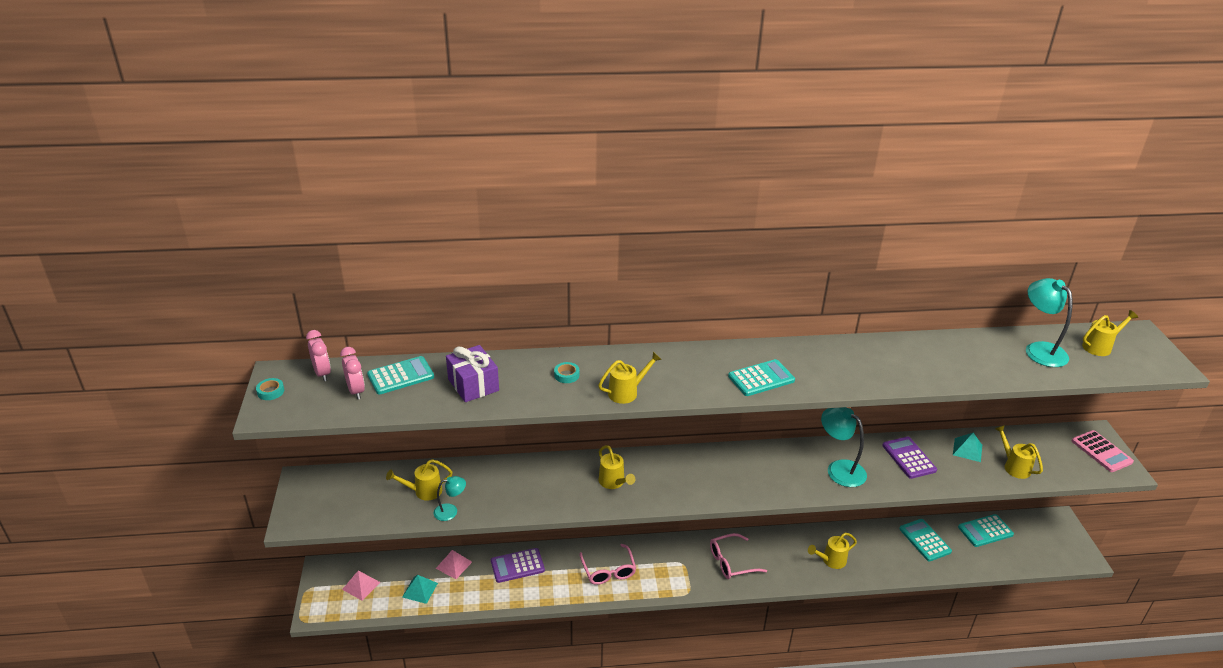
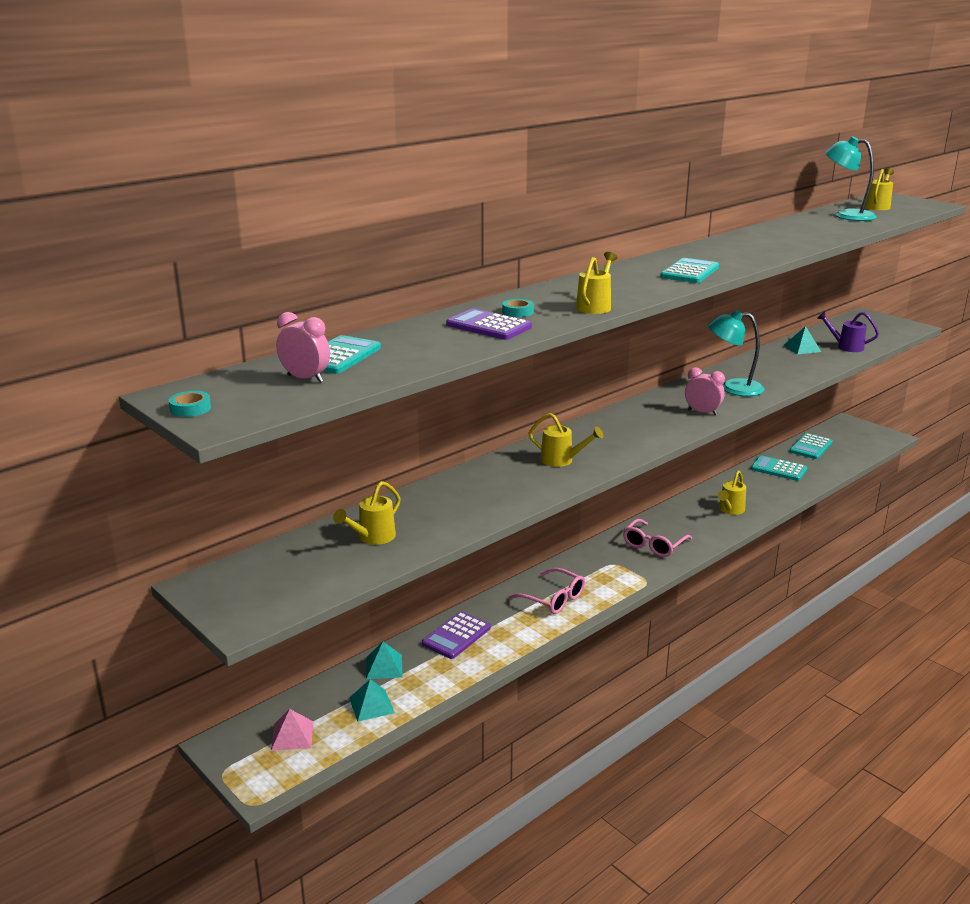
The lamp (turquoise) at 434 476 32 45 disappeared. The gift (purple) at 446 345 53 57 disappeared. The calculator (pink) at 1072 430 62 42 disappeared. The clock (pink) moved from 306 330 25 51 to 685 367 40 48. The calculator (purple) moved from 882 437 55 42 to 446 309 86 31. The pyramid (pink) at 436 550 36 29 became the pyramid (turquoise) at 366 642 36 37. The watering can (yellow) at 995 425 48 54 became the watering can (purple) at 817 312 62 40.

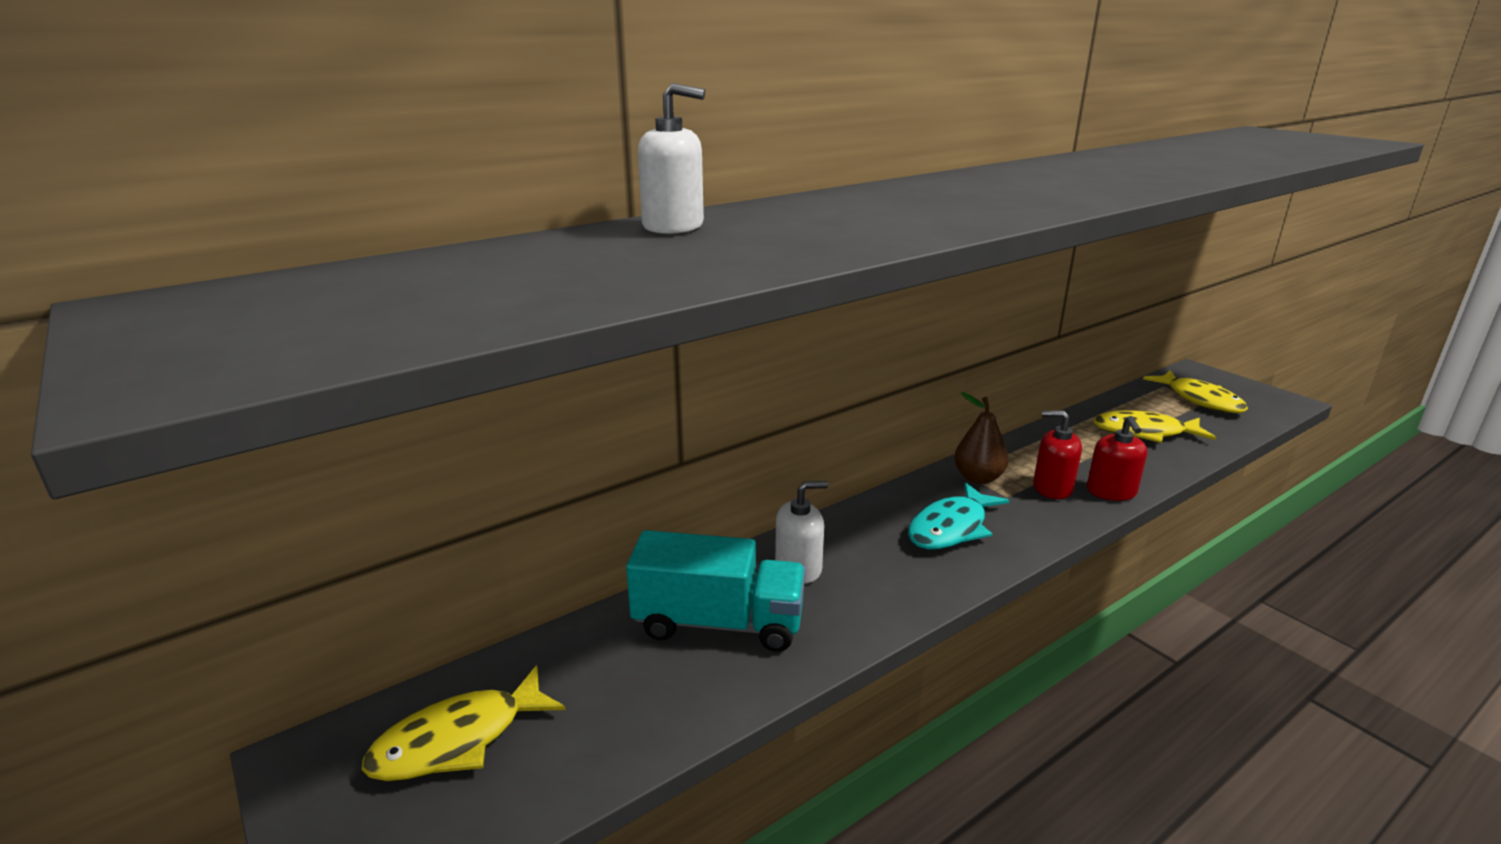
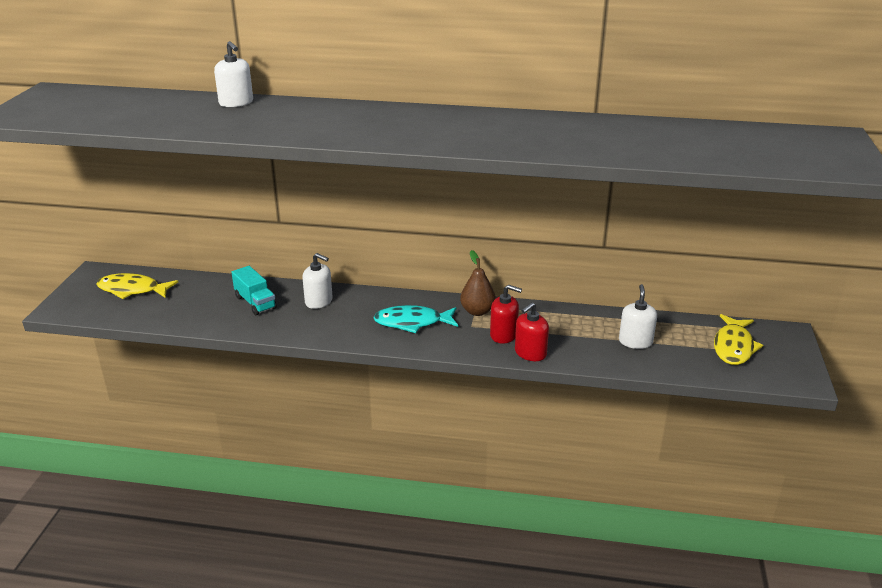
The fish (yellow) at 1094 410 122 33 was replaced by the soap dispenser (white) at 619 284 38 65. The soap dispenser (red) at 1033 411 49 88 turned 135 degrees clockwise. The truck (turquoise) at 626 530 180 122 changed to 0.64 times the size.

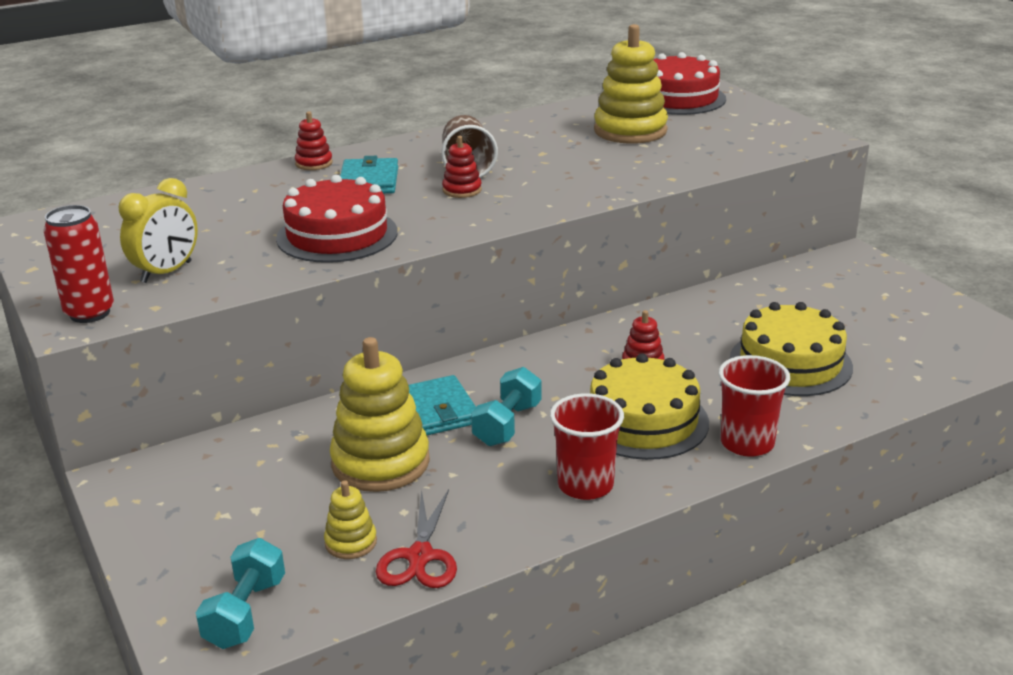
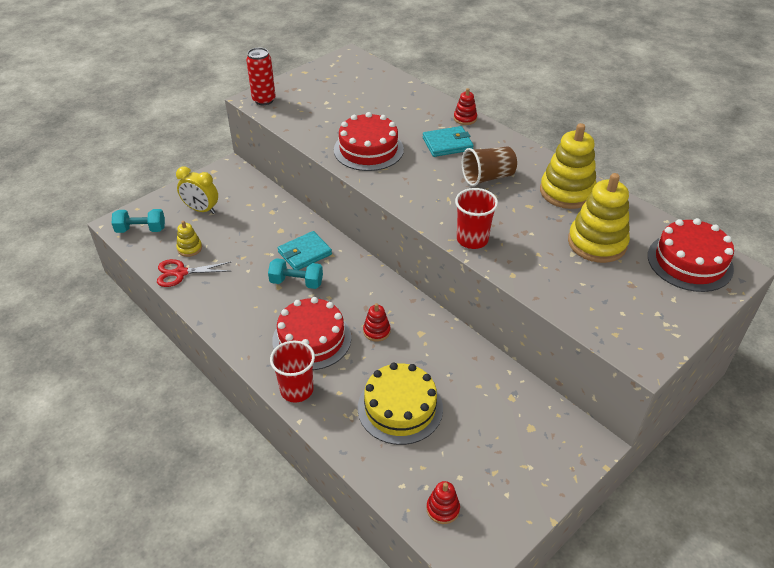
The clock (yellow) moved from 119 178 79 105 to 176 166 42 48. The stacking toy (yellow) moved from 330 337 100 155 to 540 123 56 86. The stacking toy (red) moved from 442 136 40 62 to 426 481 34 43. The cup (red) moved from 550 393 74 107 to 455 188 43 61. The cake (yellow) at 590 353 119 107 became the cake (red) at 272 297 79 73.

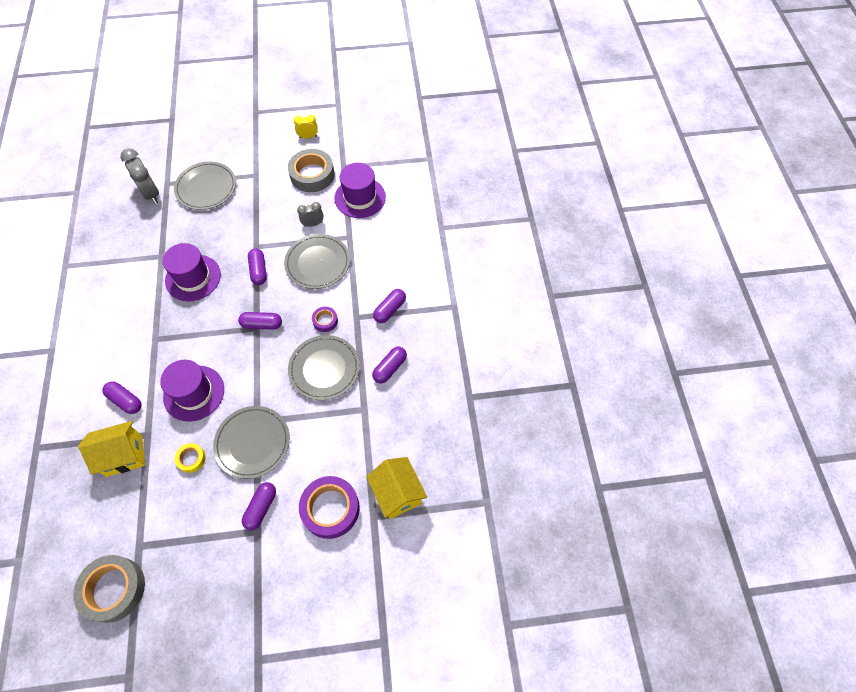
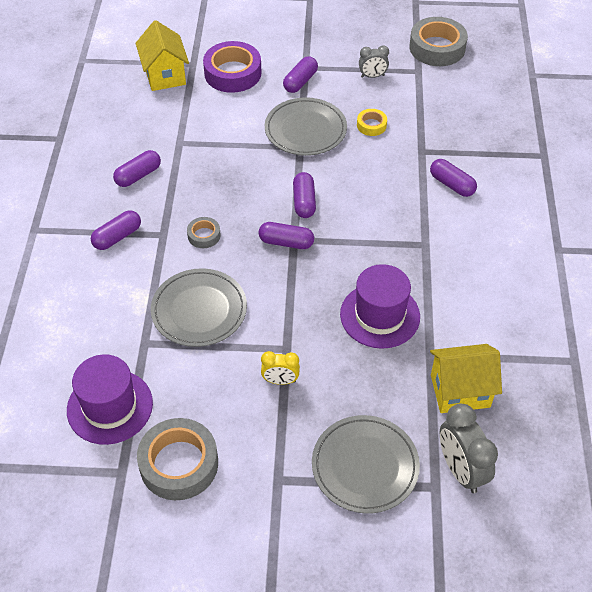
The hat (purple) at 160 360 64 62 disappeared. The plate (grey) at 288 335 72 65 disappeared. The house (yellow) moved from 78 421 67 56 to 430 344 72 69. The capsule (purple) moved from 248 248 19 37 to 293 172 23 46. The clock (yellow) moved from 293 115 25 24 to 261 351 39 34. The clock (grey) moved from 297 202 27 25 to 359 45 30 33. The tape (purple) at 312 307 26 25 became the tape (grey) at 187 217 34 31.

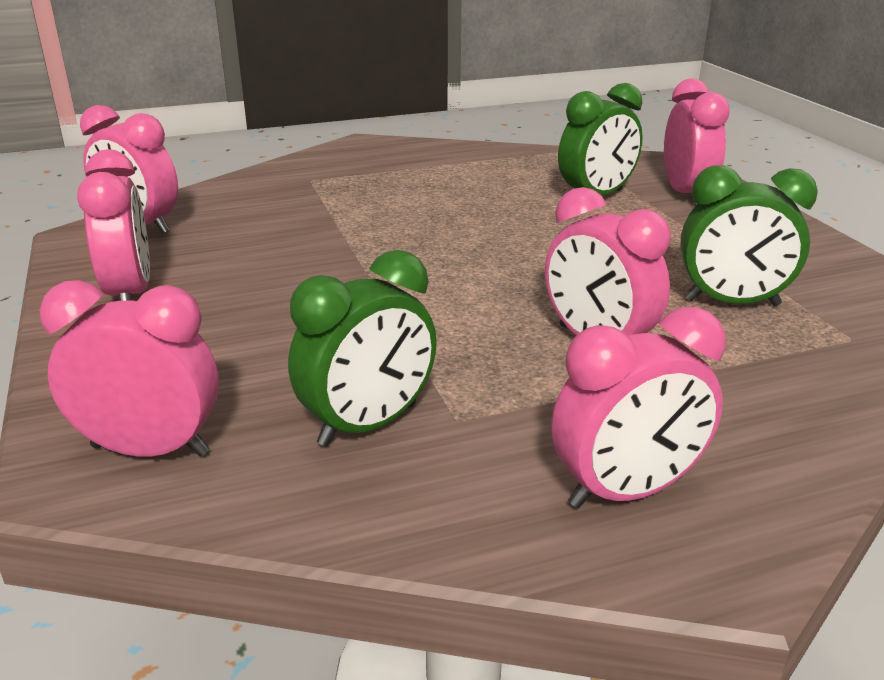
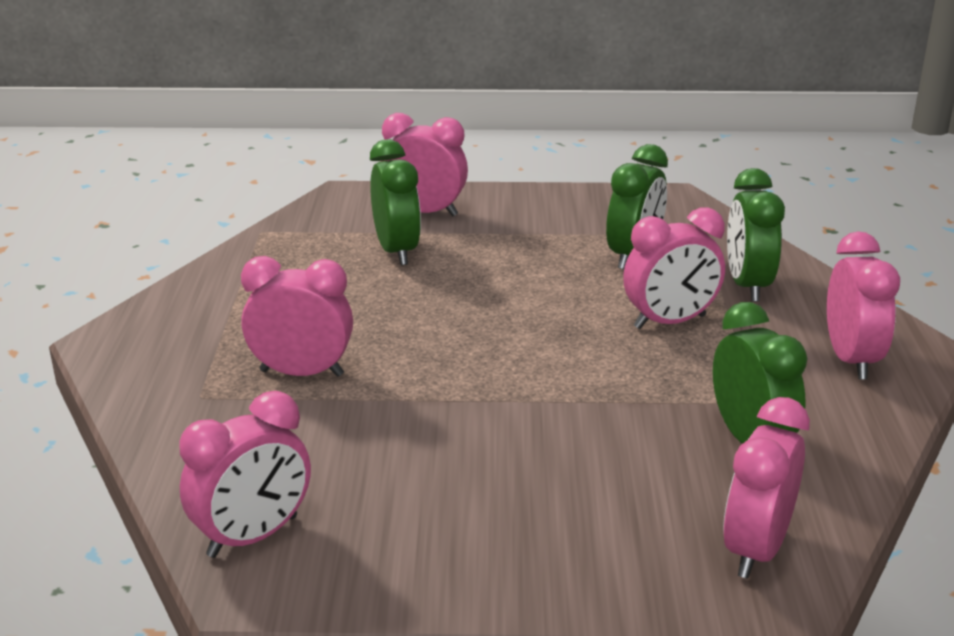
The clock (green) at 727 168 58 134 appeared. The clock (pink) moved from 77 149 73 152 to 241 256 112 121.

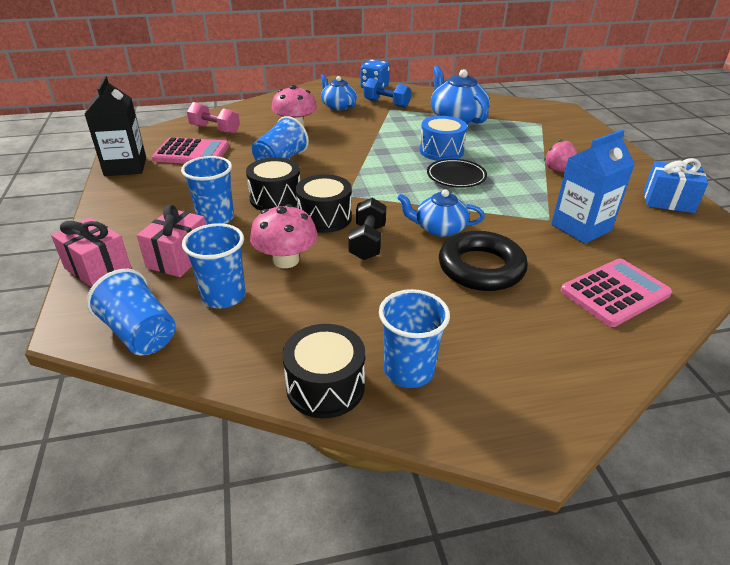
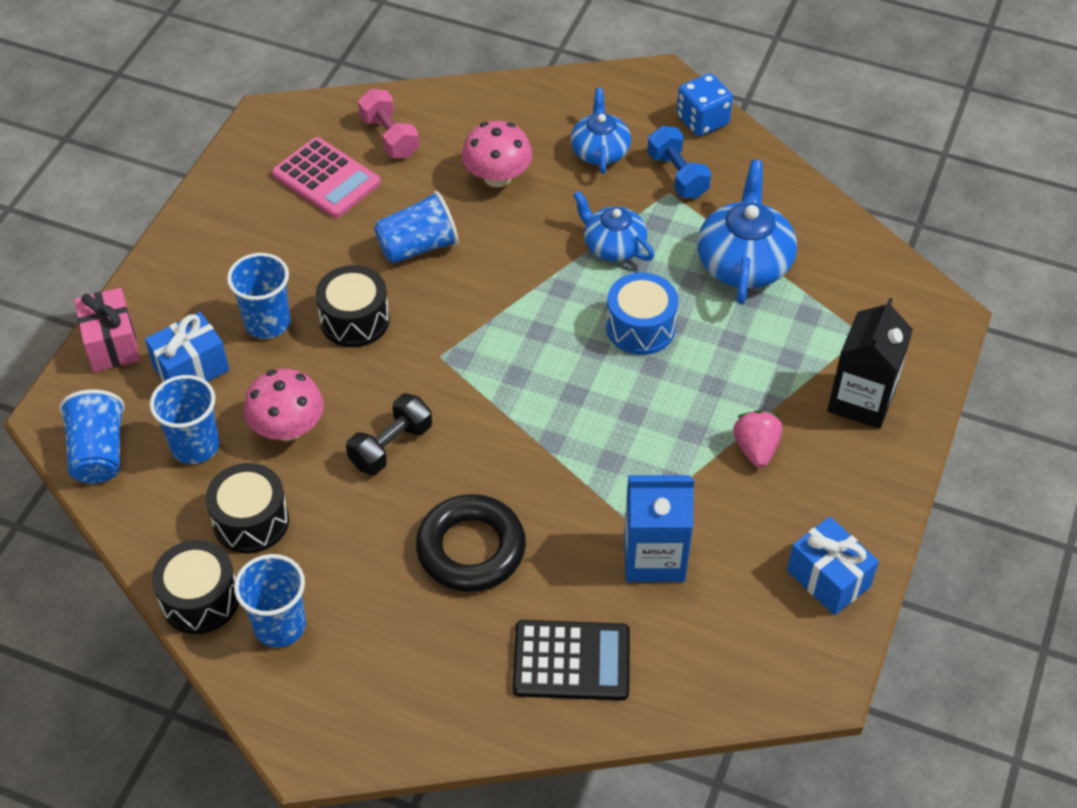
The plate (black) at 427 159 60 29 disappeared. The carton (black) moved from 85 76 61 100 to 827 298 86 131. The drum (black) moved from 296 174 56 59 to 206 463 83 91. The teapot (blue) moved from 397 189 88 48 to 573 191 81 71. The gift (pink) at 137 204 69 73 became the gift (blue) at 145 312 84 70. The calculator (pink) at 560 259 112 68 became the calculator (black) at 512 620 118 81.

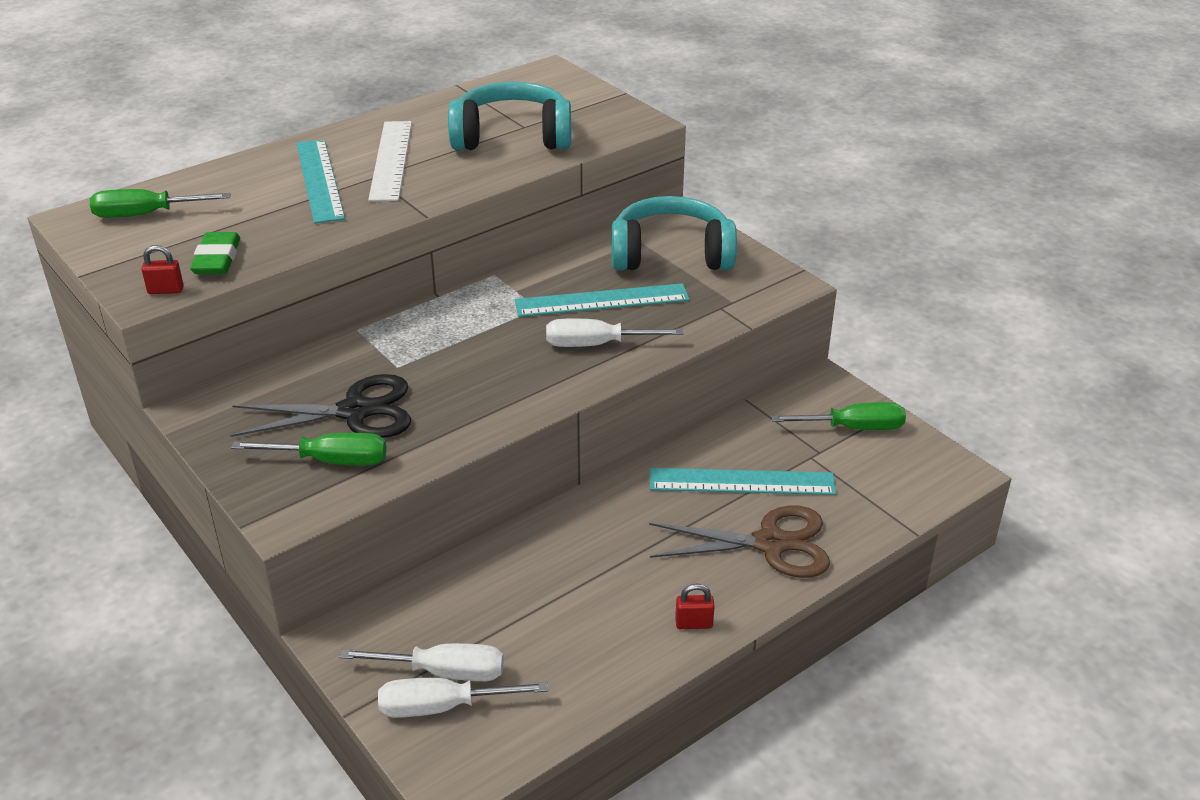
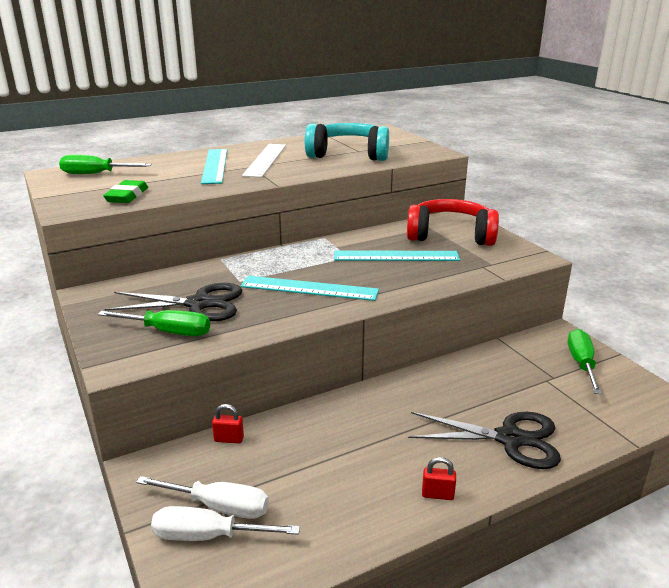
The screwdriver (white) at 546 319 138 28 disappeared. The padlock (red) moved from 141 245 43 49 to 212 404 32 39. The ruler (turquoise) moved from 650 468 186 27 to 240 276 139 25. The headphones (turquoise) at 612 196 125 74 became the headphones (red) at 407 199 92 47. The scissors (brown) at 649 506 181 72 became the scissors (black) at 408 412 153 57. The screwdriver (green) at 771 402 135 28 turned 90 degrees counterclockwise.

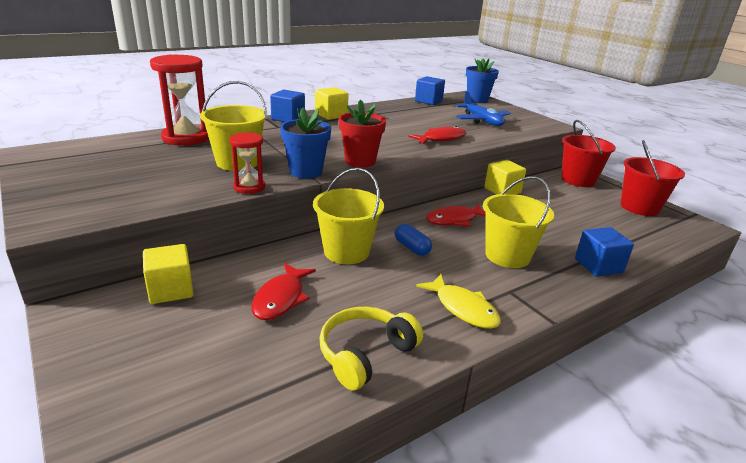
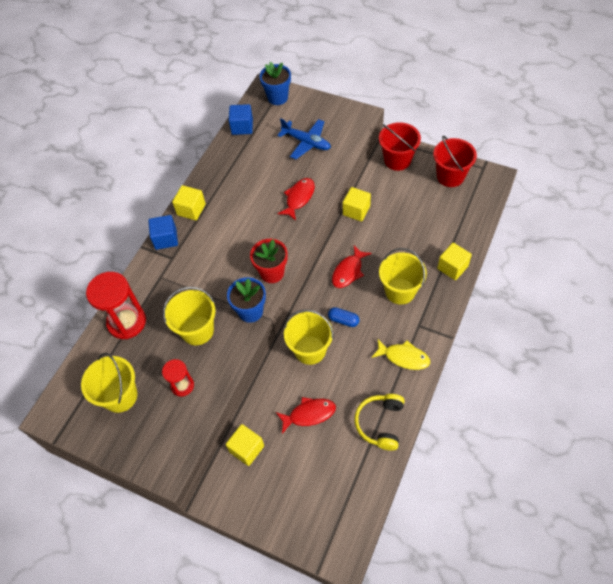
The bucket (yellow) at 81 353 56 60 appeared. The hourglass (red) moved from 229 132 36 62 to 162 359 32 38. The cube (blue) at 575 227 59 50 became the cube (yellow) at 437 243 35 37. The fish (red) at 251 263 65 57 turned 90 degrees counterclockwise.

